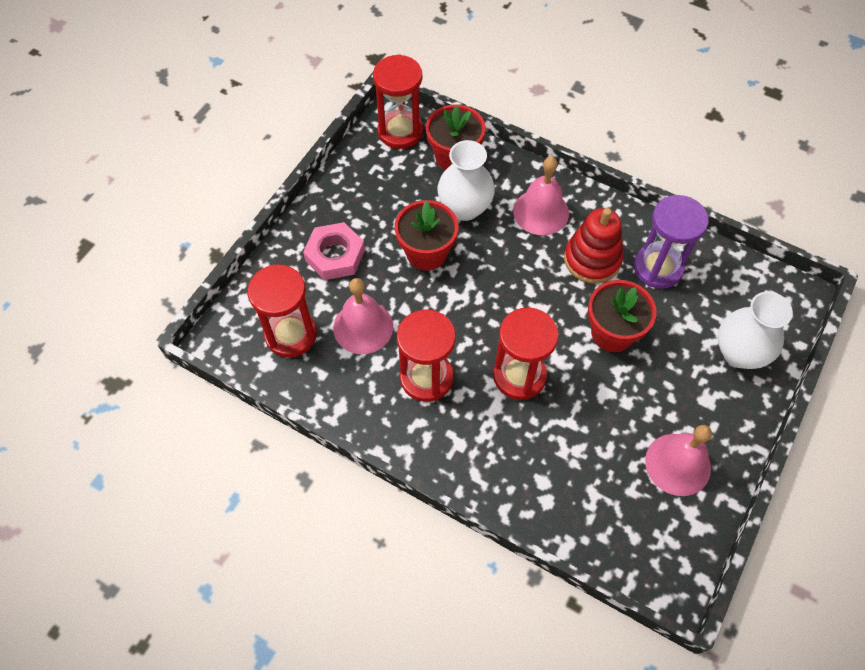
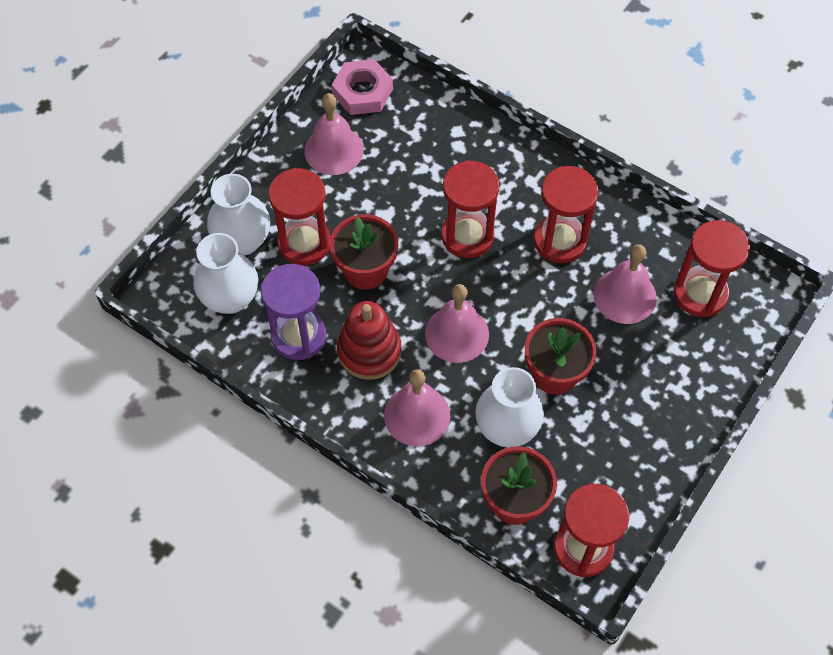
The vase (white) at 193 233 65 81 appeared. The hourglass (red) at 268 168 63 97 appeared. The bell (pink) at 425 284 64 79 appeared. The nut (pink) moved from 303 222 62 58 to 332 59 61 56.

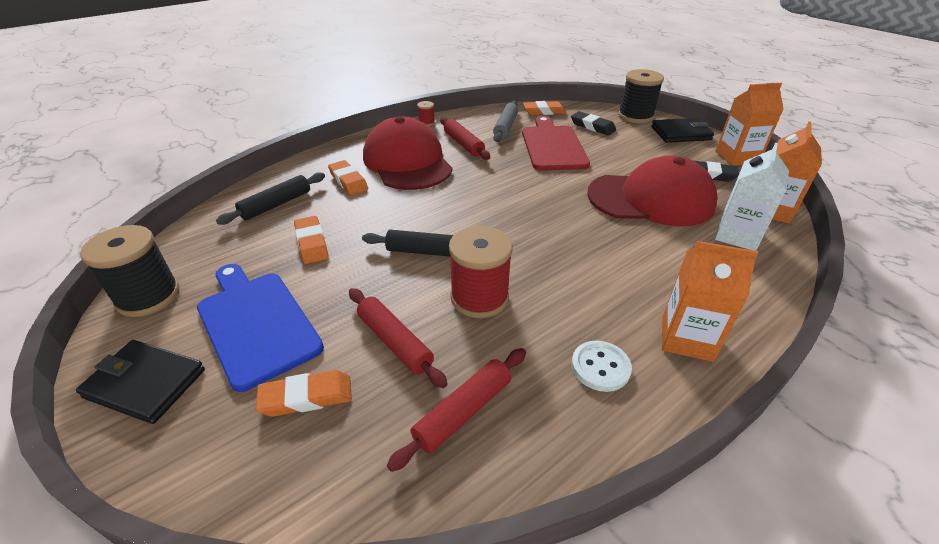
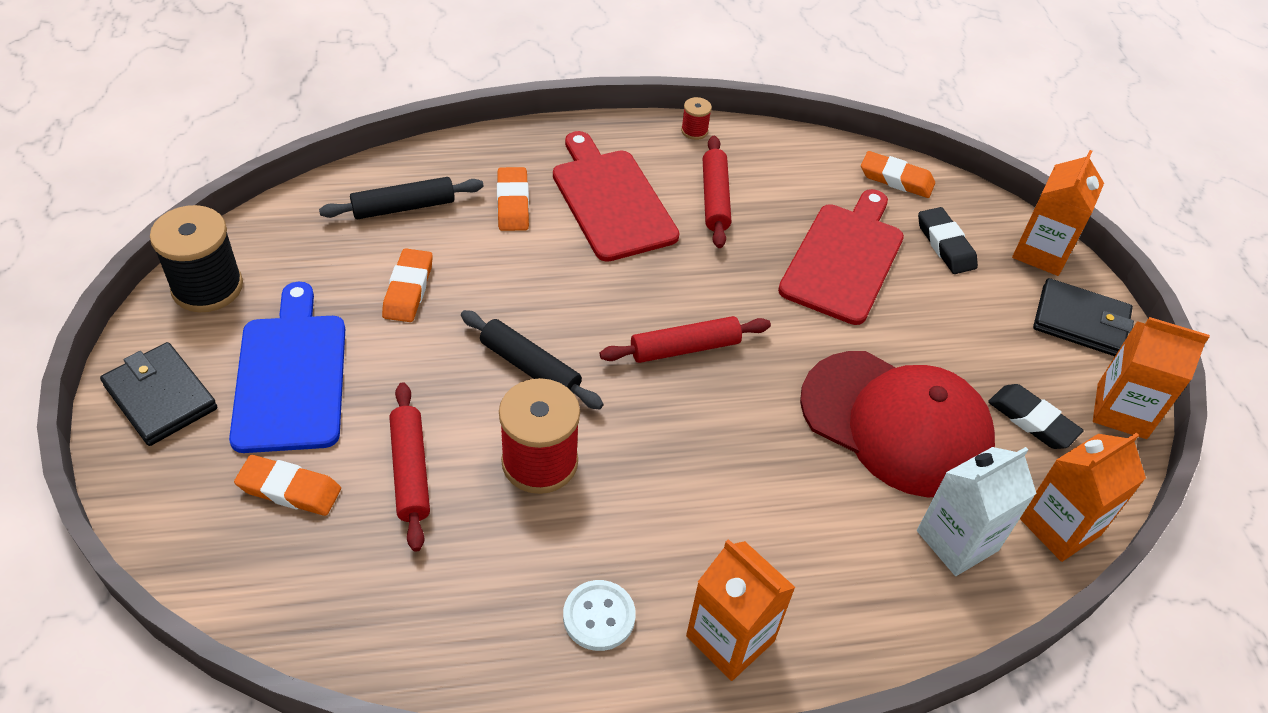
The rolling pin (grey) at 493 101 25 41 disappeared. The rolling pin (red) moved from 387 348 139 124 to 600 316 171 47. The cap (red) at 363 116 90 74 was replaced by the cutting board (red) at 553 131 127 131. The spool (black) at 618 69 46 55 was replaced by the carton (orange) at 1012 150 92 126.

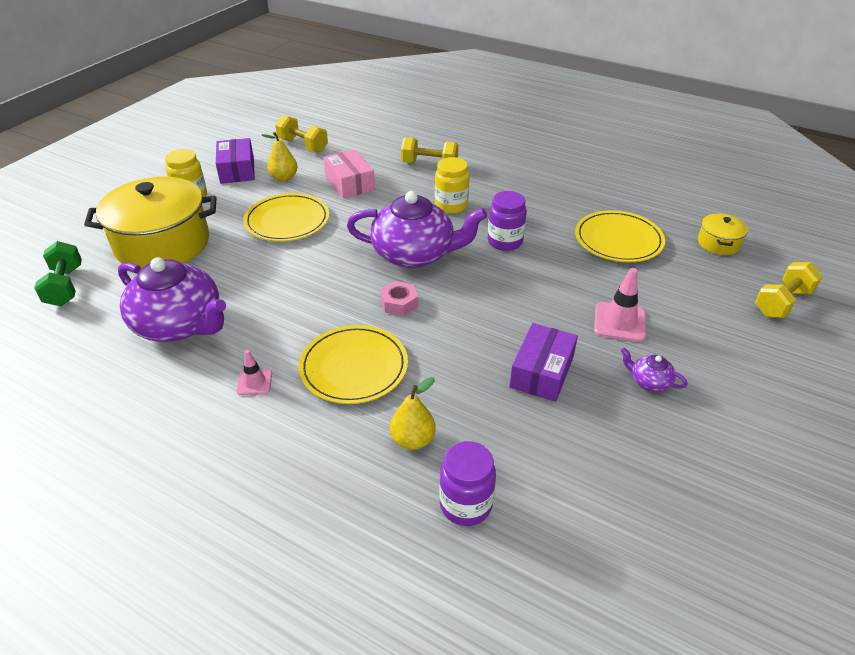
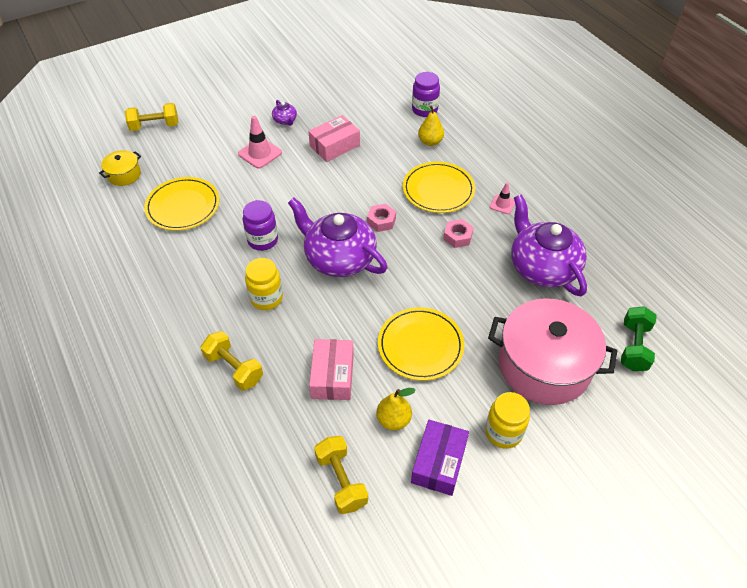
The nut (pink) at 443 219 31 29 appeared. The pot (yellow) at 84 177 132 92 became the pot (pink) at 488 298 129 107. The box (purple) at 509 323 69 79 became the box (pink) at 308 115 52 47.

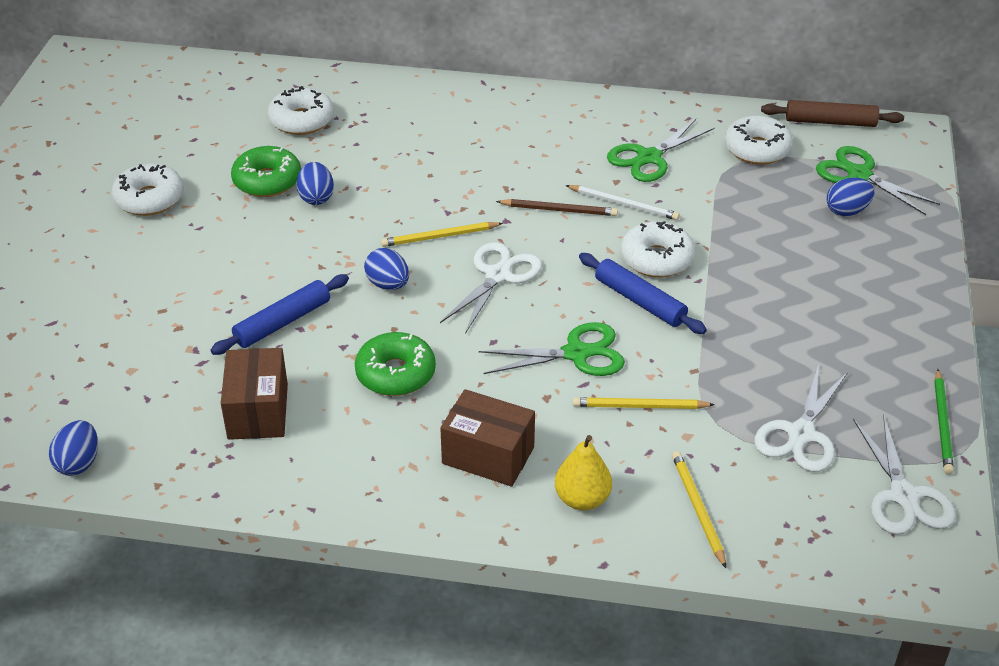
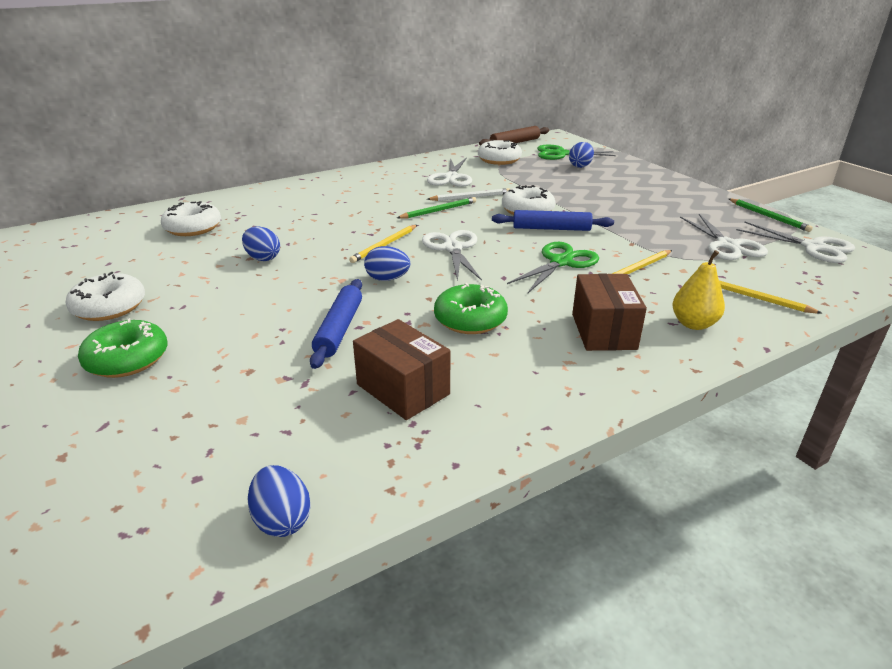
The donut (green) moved from 231 146 70 51 to 78 318 89 60. The pencil (brown) at 496 199 122 17 became the pencil (green) at 397 197 79 22. The scissors (green) at 607 119 108 63 became the scissors (white) at 427 157 45 30. The box (brown) at 440 389 95 97 turned 75 degrees counterclockwise.

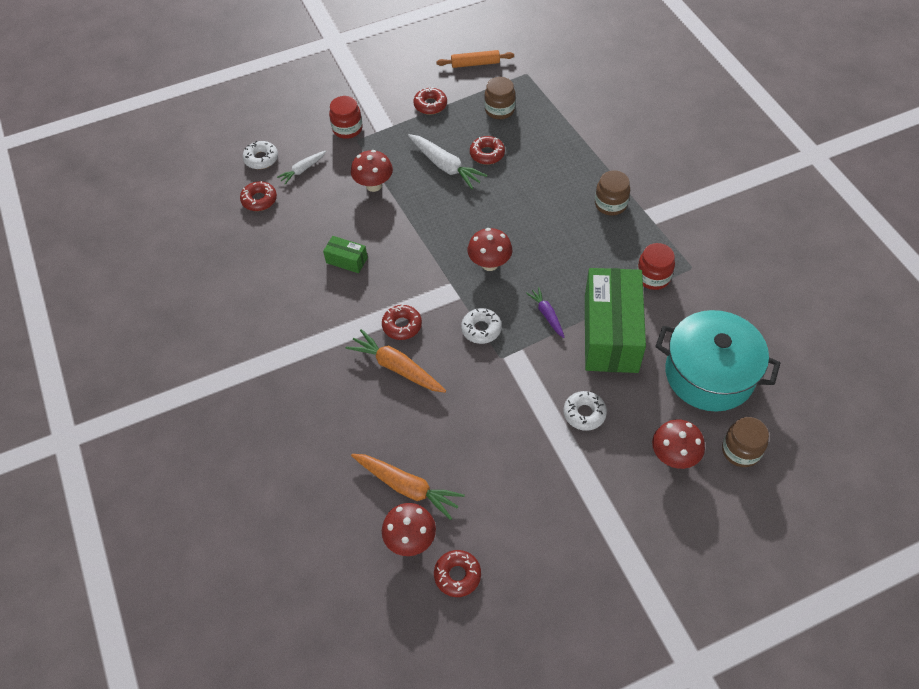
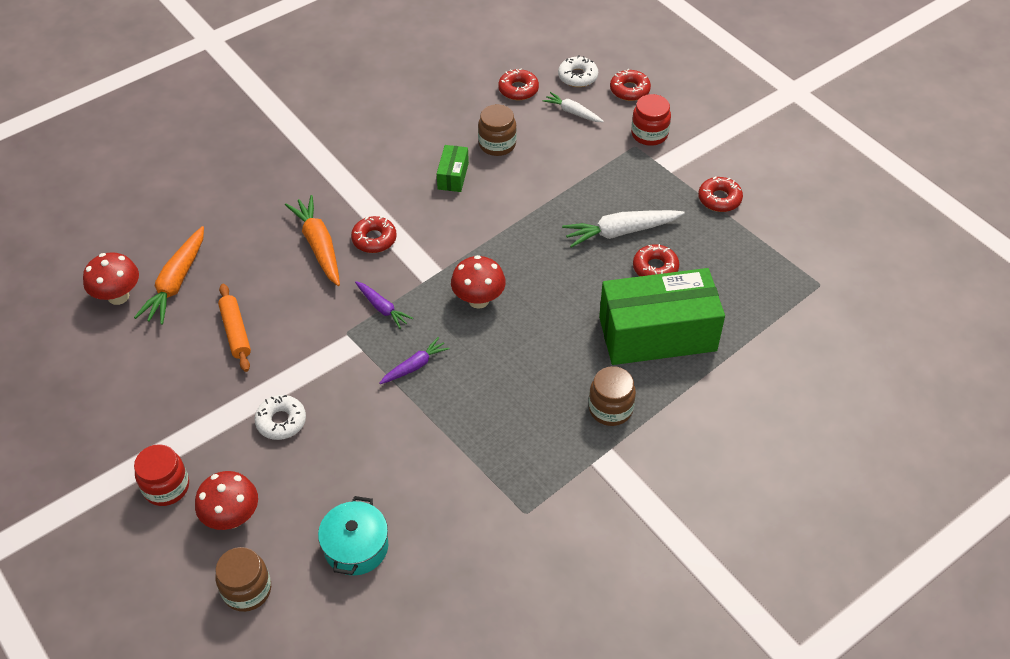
The mushroom (red) at 351 150 42 42 disappeared. The donut (red) moved from 434 550 47 47 to 610 69 41 32. The rolling pin (orange) moved from 436 50 78 18 to 218 284 33 88. The jar (brown) moved from 484 77 32 42 to 478 104 39 52. The box (green) moved from 585 268 61 105 to 599 268 126 97. The jar (red) moved from 637 243 38 47 to 134 444 55 62. The donut (white) at 461 308 41 36 was replaced by the carrot (purple) at 355 281 58 48. The carrot (orange) at 345 329 101 64 turned 45 degrees counterclockwise. The carrot (white) at 408 134 79 55 turned 45 degrees clockwise. The pot (turquoise) at 655 310 125 102 changed to 0.56 times the size.

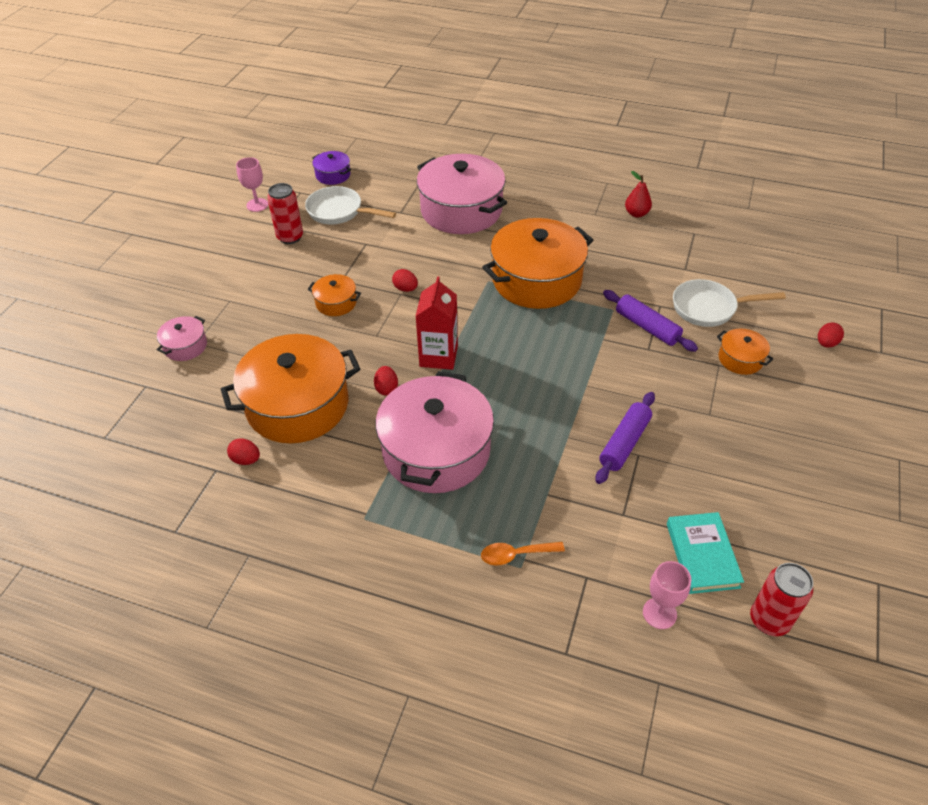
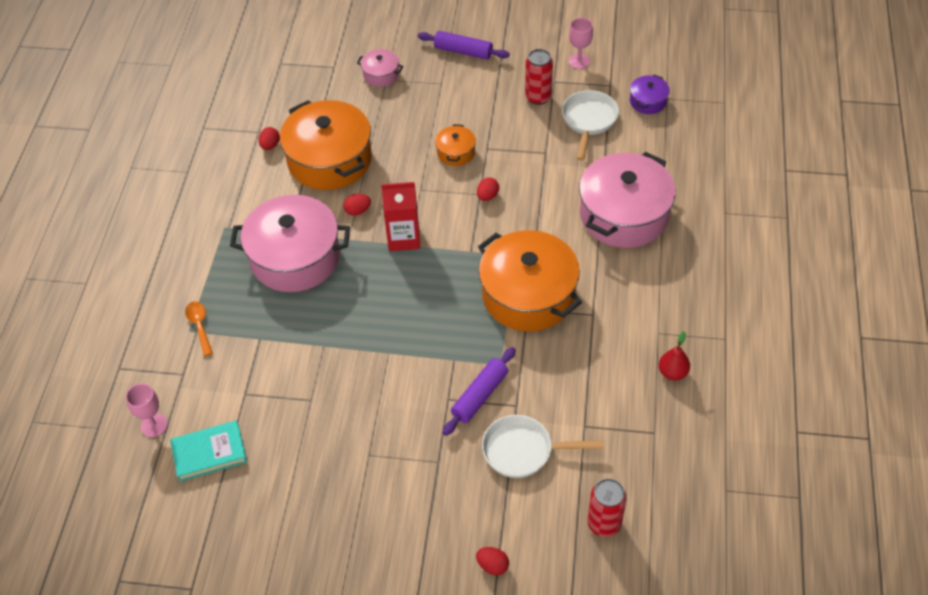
The pot (orange) at 717 328 56 47 disappeared. The rolling pin (purple) moved from 595 392 60 92 to 418 31 92 29. The can (red) moved from 750 563 63 73 to 588 478 39 59. The pan (white) at 673 279 113 48 turned 75 degrees counterclockwise.

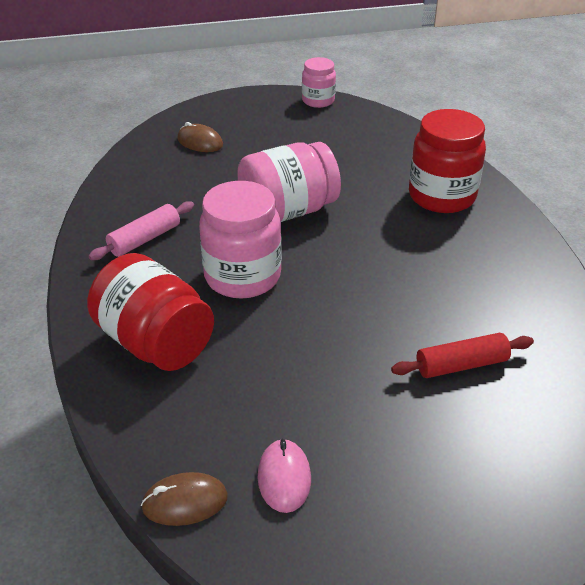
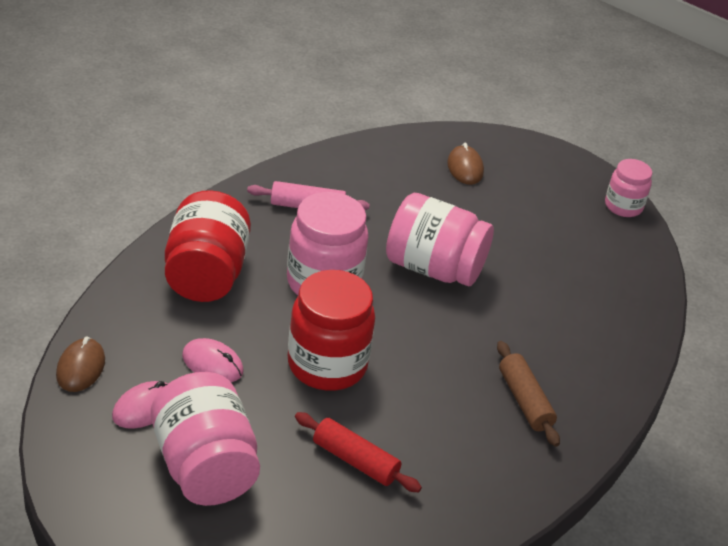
The jar (pink) at 151 372 109 134 appeared. The mouse (pink) at 182 338 62 44 appeared. The rolling pin (brown) at 497 341 63 106 appeared. The jar (red) moved from 409 109 77 104 to 288 270 87 121. The mouse (brown) at 141 472 87 54 turned 60 degrees clockwise.

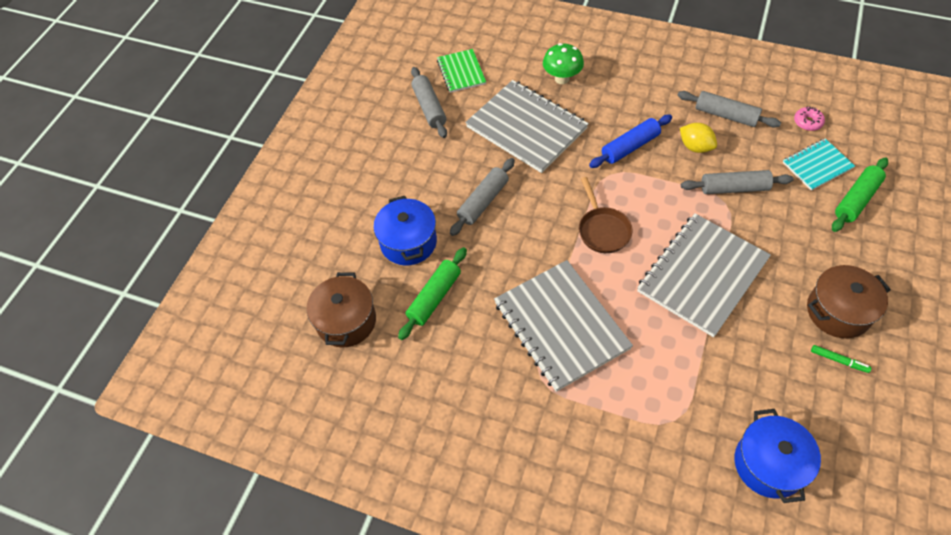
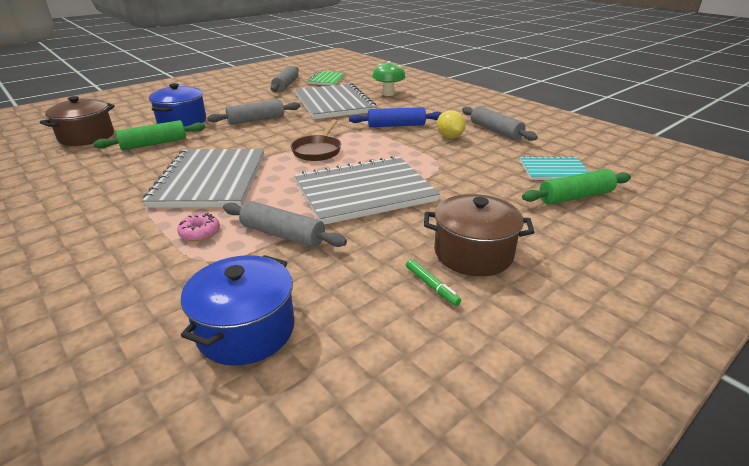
The rolling pin (grey) moved from 681 170 113 24 to 223 201 124 47. The donut (pink) moved from 794 106 31 25 to 177 213 43 29.

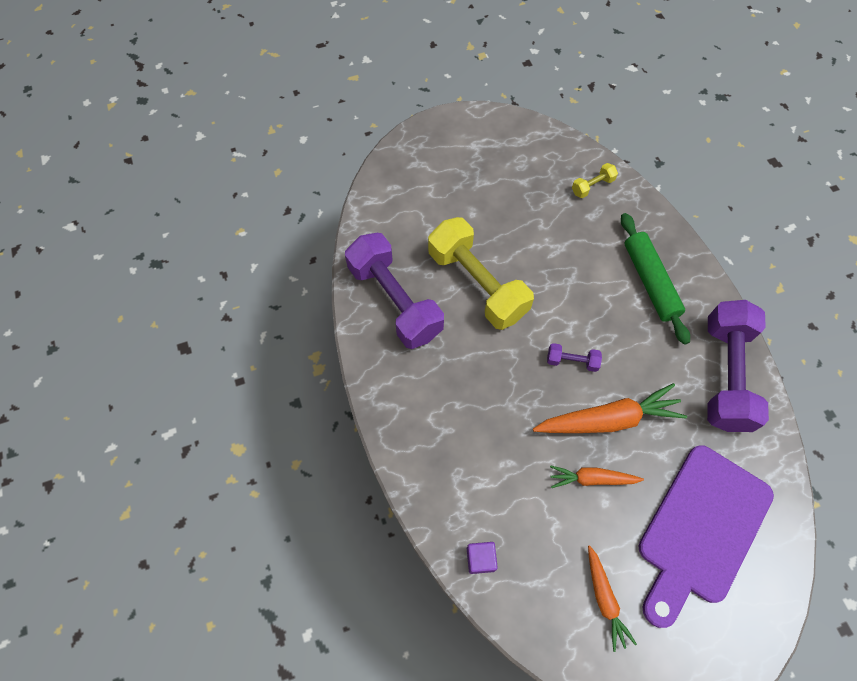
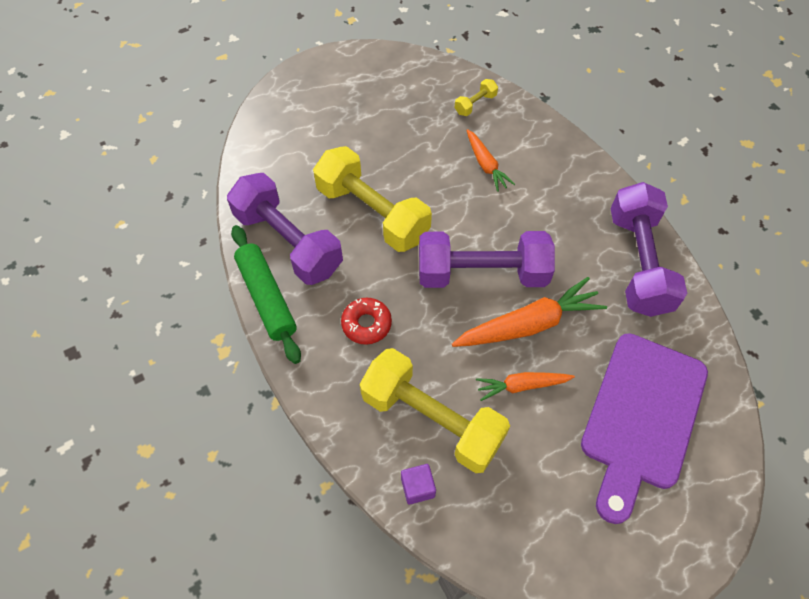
The donut (red) at 341 298 51 47 appeared. The dumbbell (yellow) at 360 348 150 125 appeared. The carrot (orange) moved from 588 545 49 107 to 466 129 49 63. The rolling pin (green) moved from 621 213 69 132 to 231 225 70 139. The dumbbell (purple) at 547 343 55 29 changed to 2.40 times the size.

